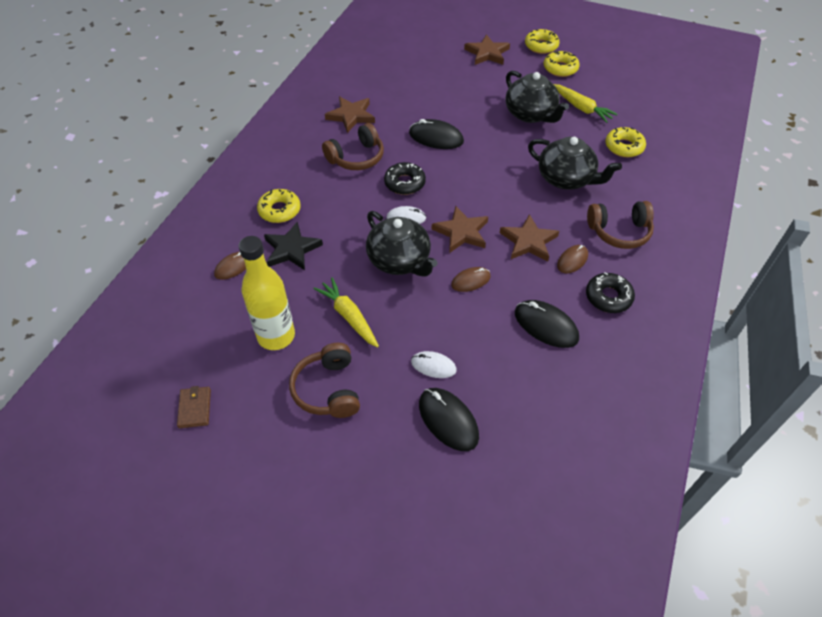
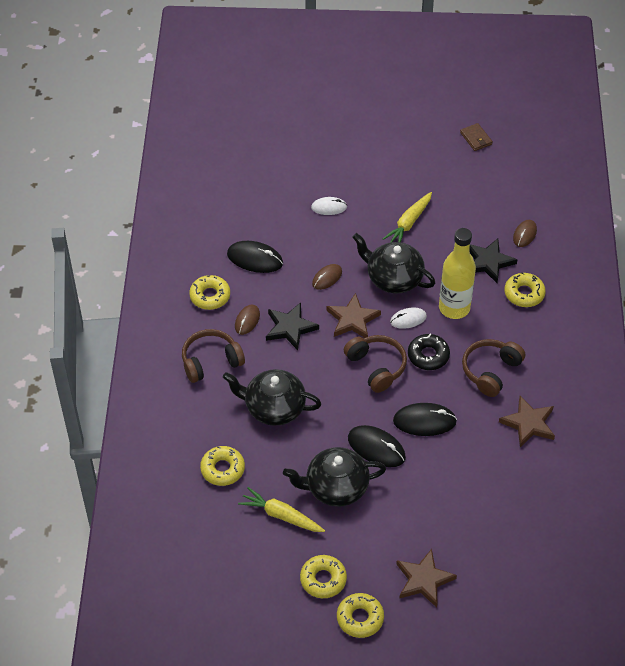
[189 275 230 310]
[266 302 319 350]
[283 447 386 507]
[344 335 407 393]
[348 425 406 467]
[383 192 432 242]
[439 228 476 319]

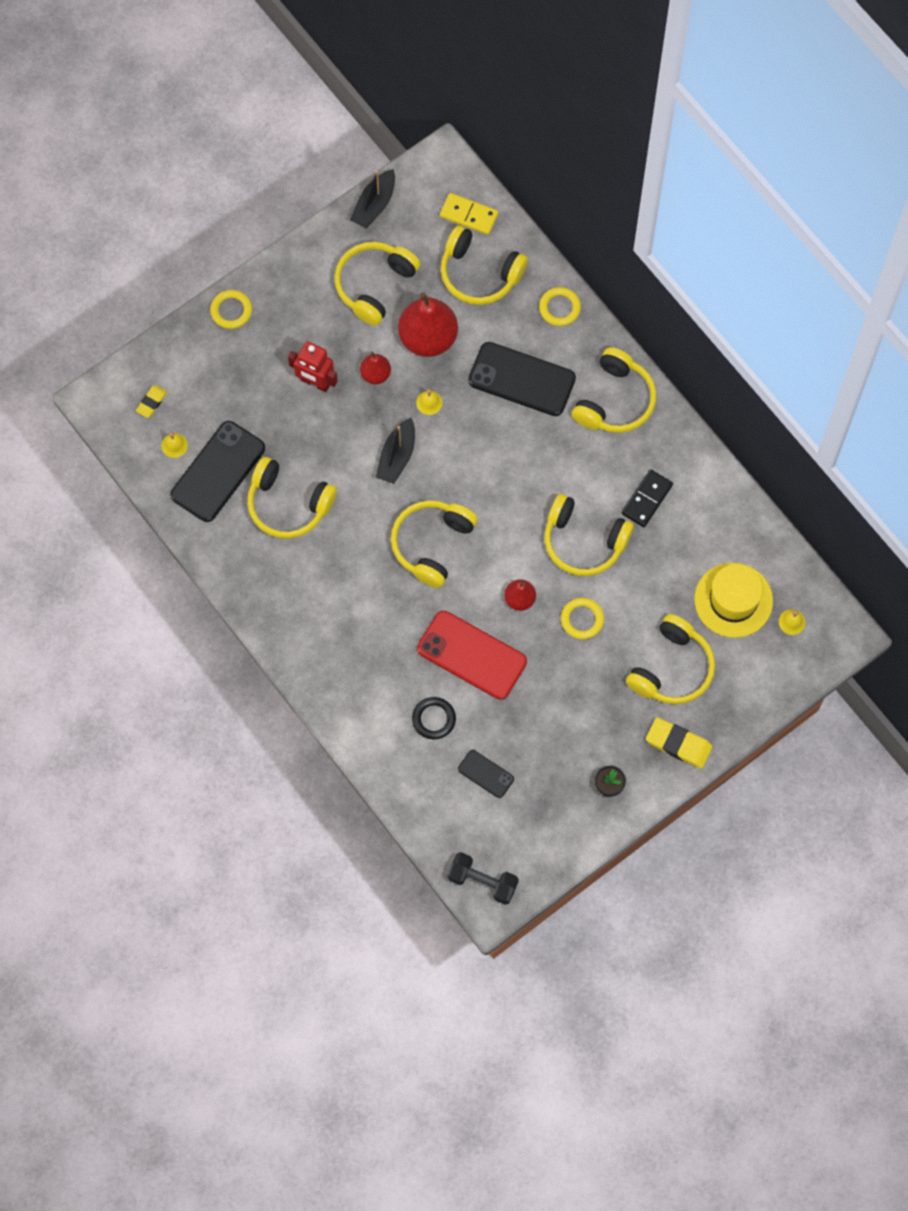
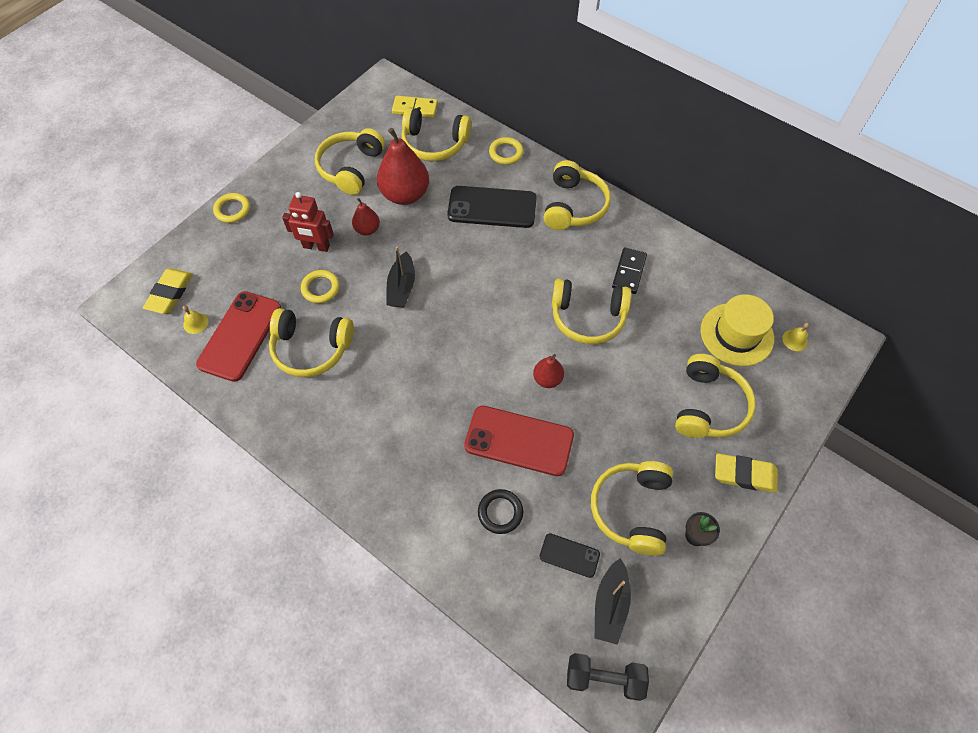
[143 269 193 314]
[196 291 281 382]
[301 270 340 303]
[591 461 673 556]
[595 558 631 645]
[416 389 442 415] (first image)

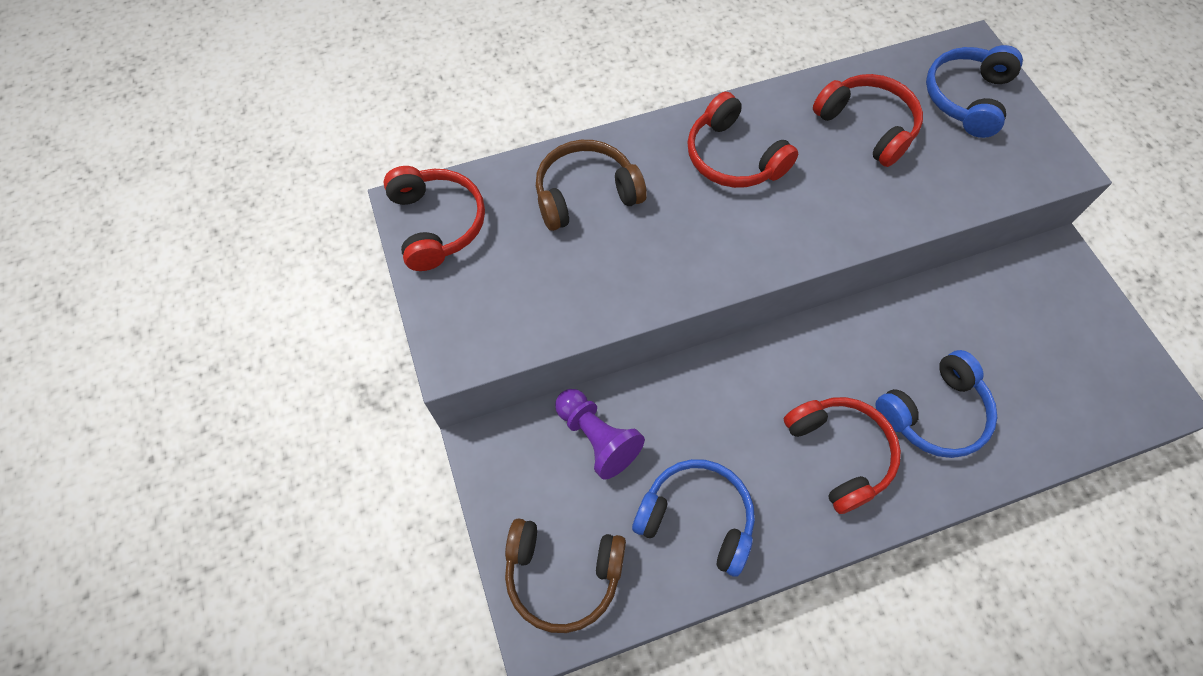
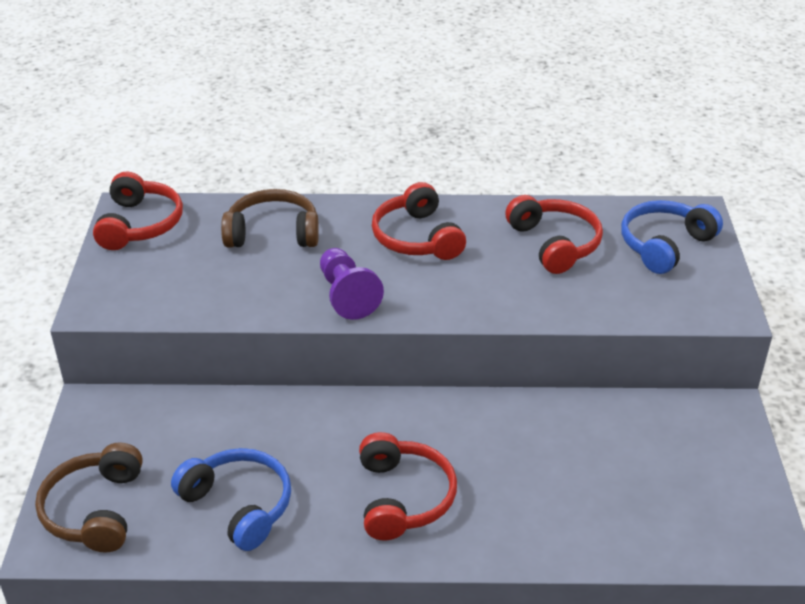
[35 442 143 553]
[320 248 384 320]
[876 350 998 458] (first image)

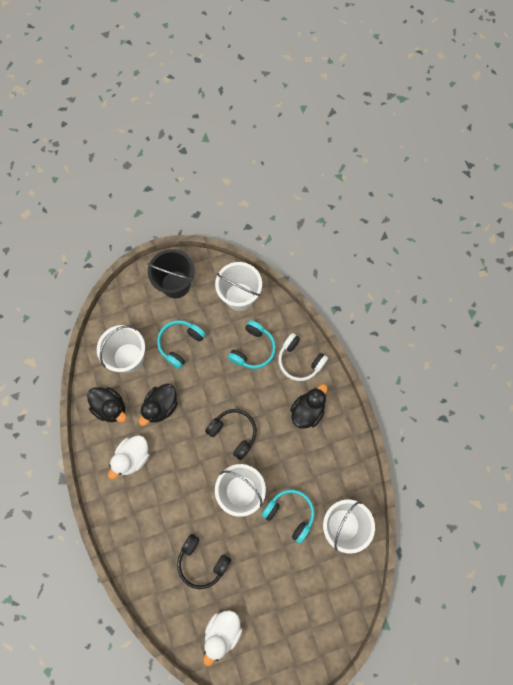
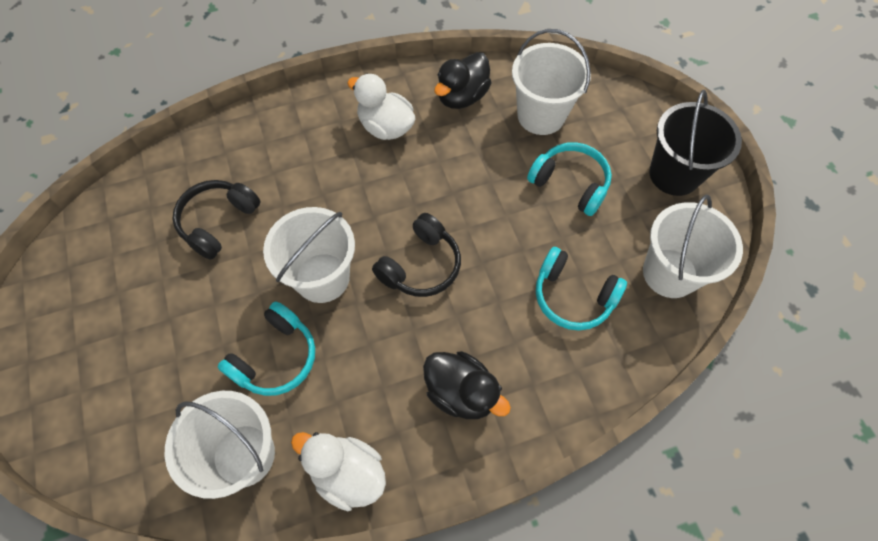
[291 432 386 511]
[139 383 178 426] (first image)
[278 333 328 381] (first image)

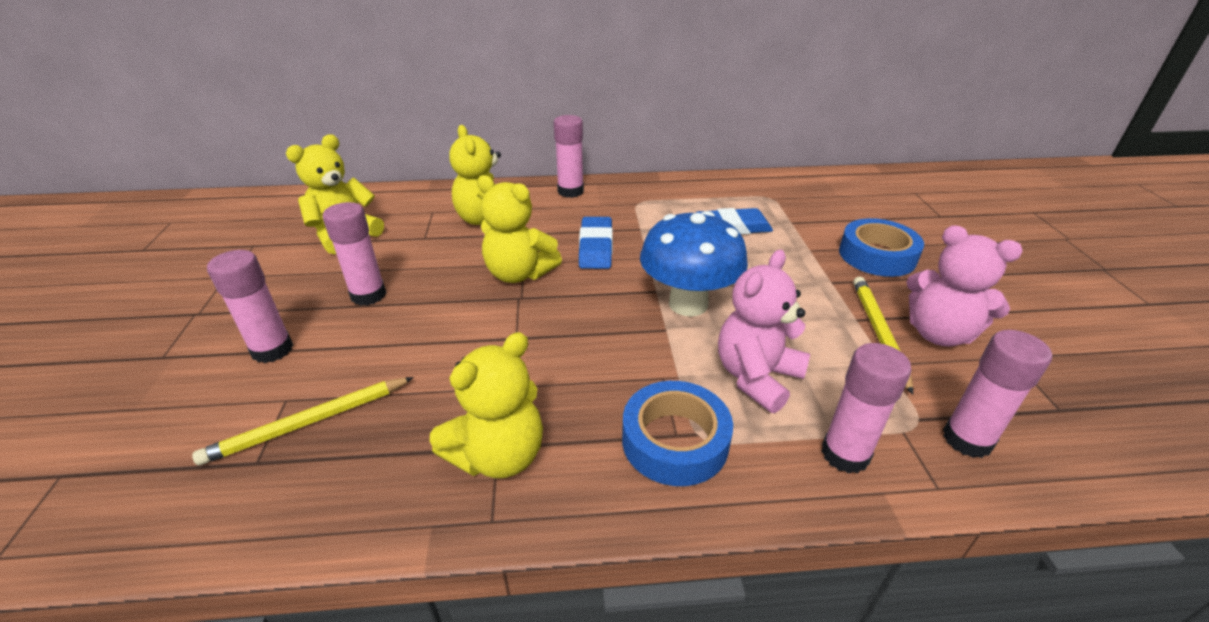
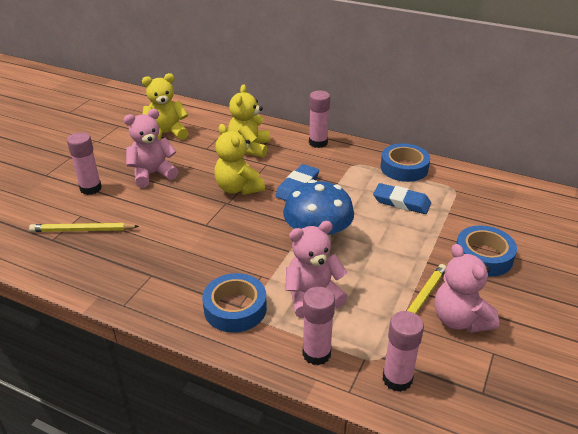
[124 109 178 188]
[381 143 430 182]
[430 332 543 478] (first image)

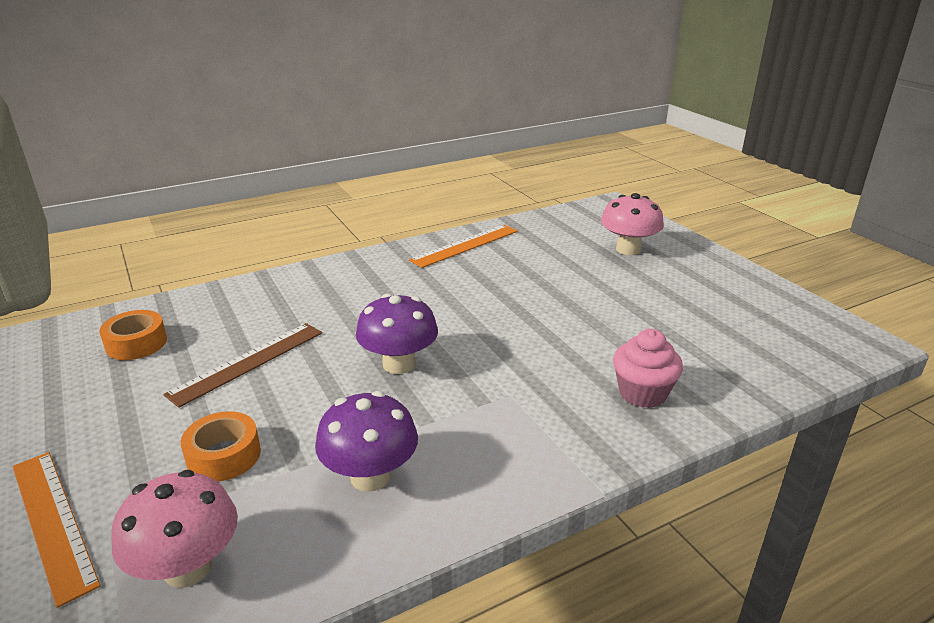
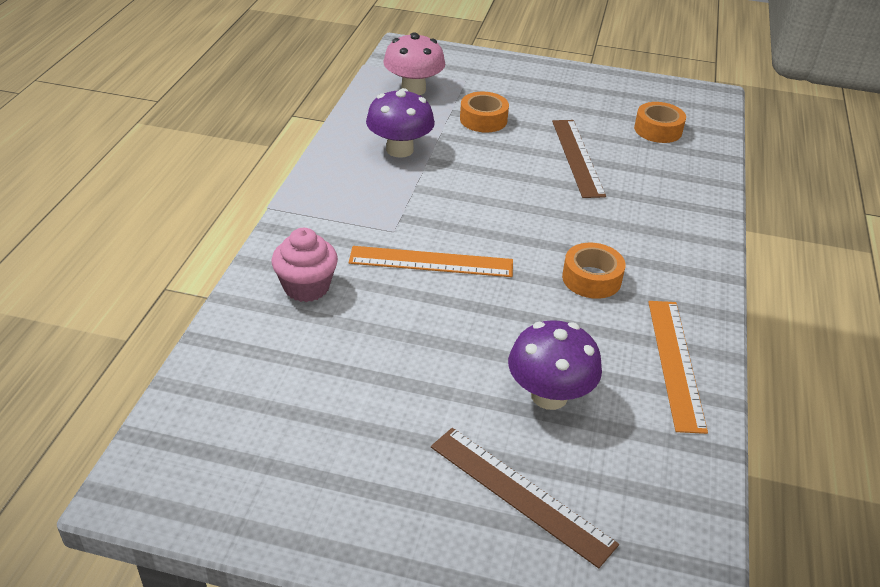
[349 246 513 277]
[431 428 619 568]
[508 320 602 410]
[562 243 626 299]

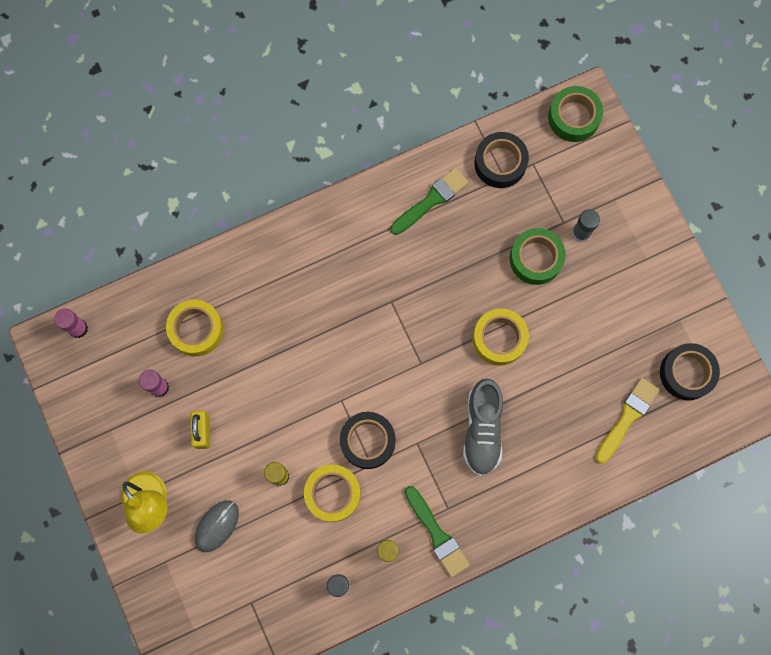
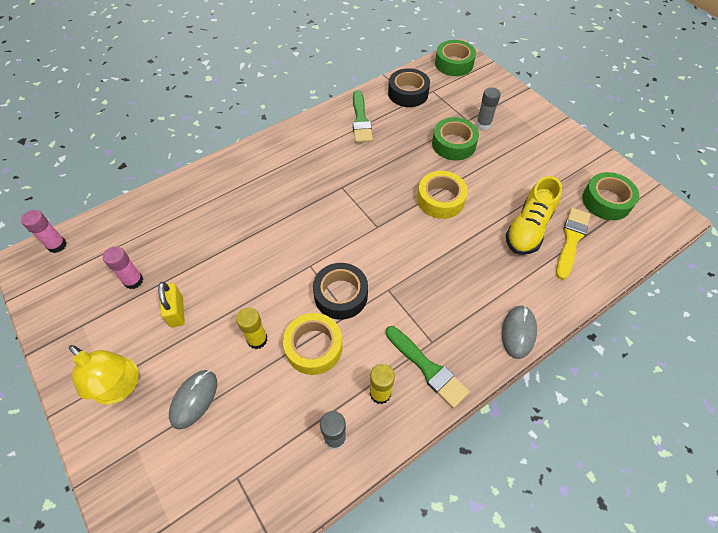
[353 90 373 143]
[502 305 537 359]
[506 176 562 255]
[582 172 639 220]
[166 299 223 356] (first image)
[463 378 503 476] (first image)

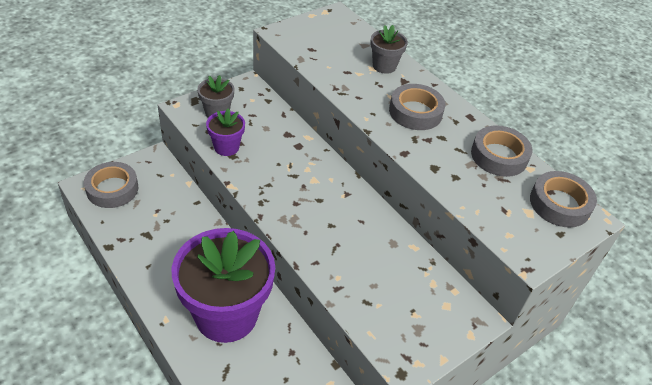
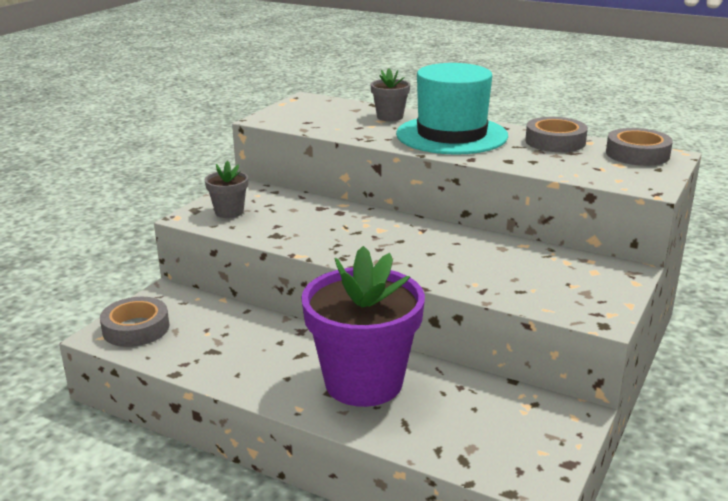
[396 63 508 155]
[206 108 245 156] (first image)

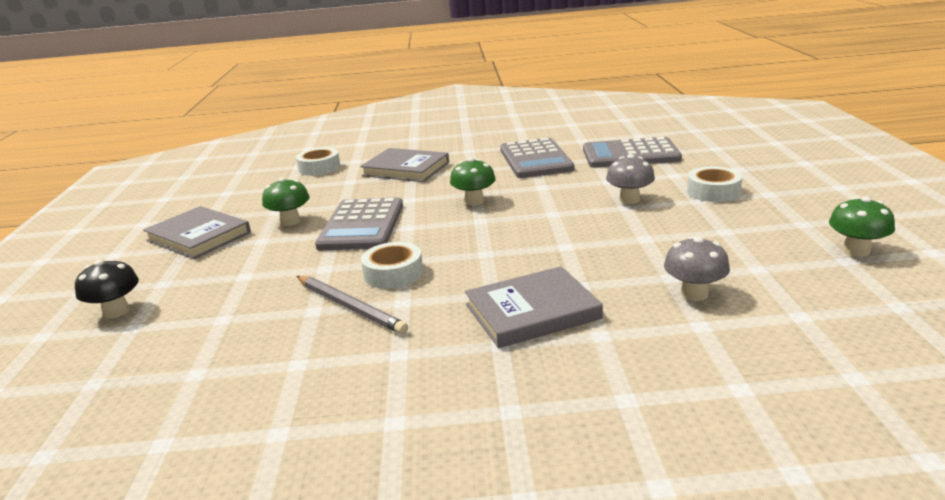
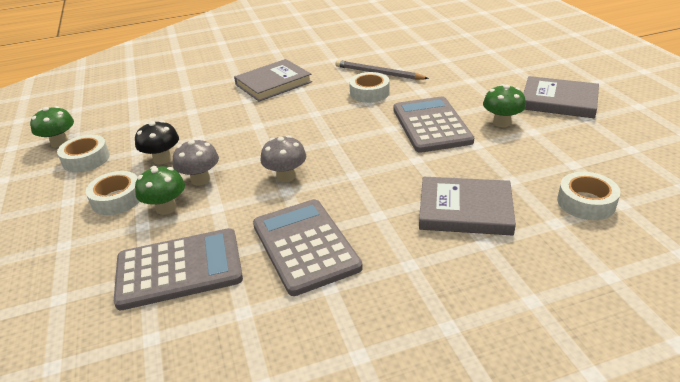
[57 134 110 173]
[135 120 179 164]
[135 166 185 215]
[260 135 306 182]

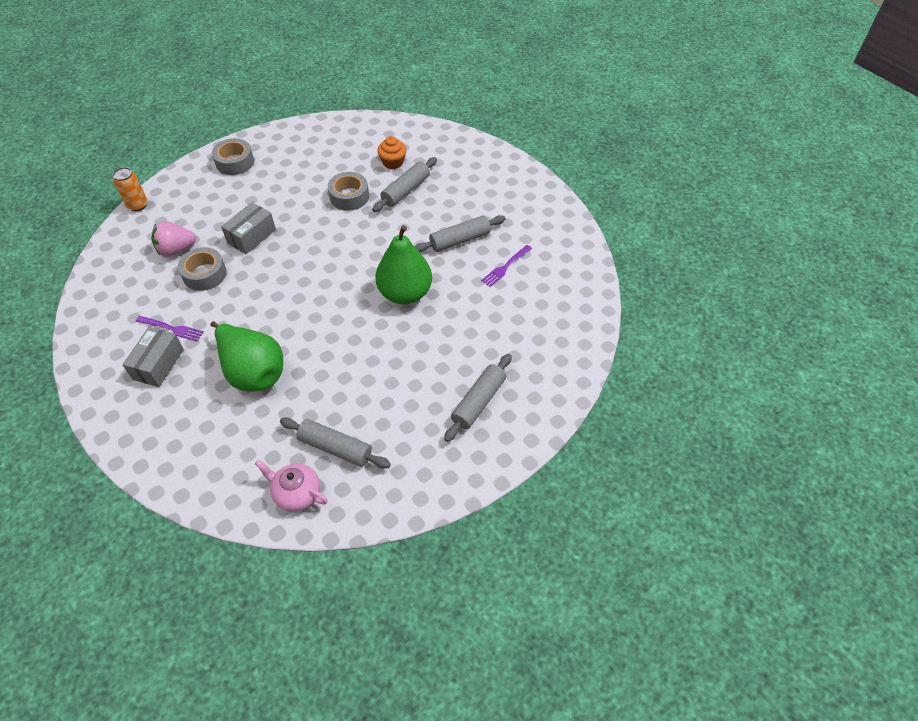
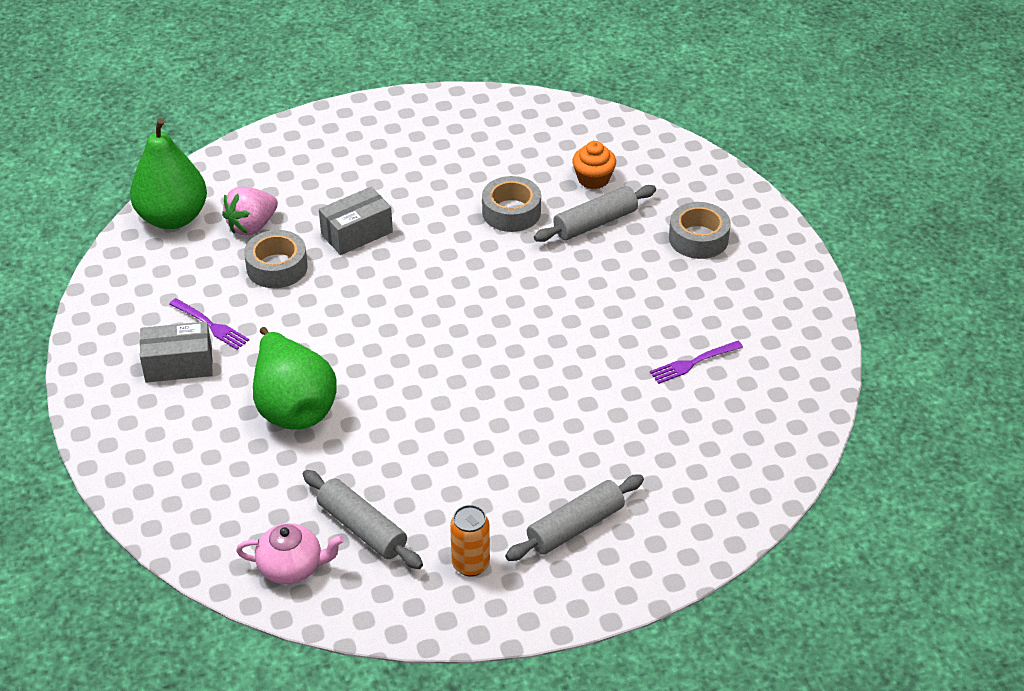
[130 118 207 229]
[140 322 213 383]
[222 187 278 236]
[236 523 344 584]
[450 505 490 577]
[669 202 731 259]
[415 215 506 252] (first image)

